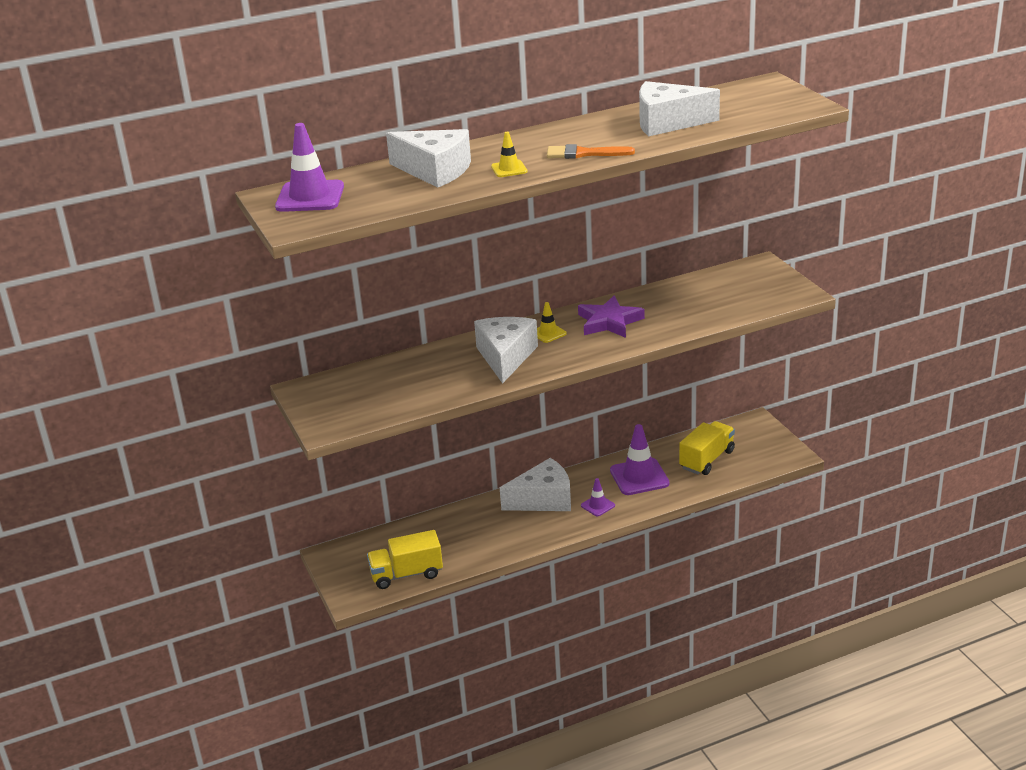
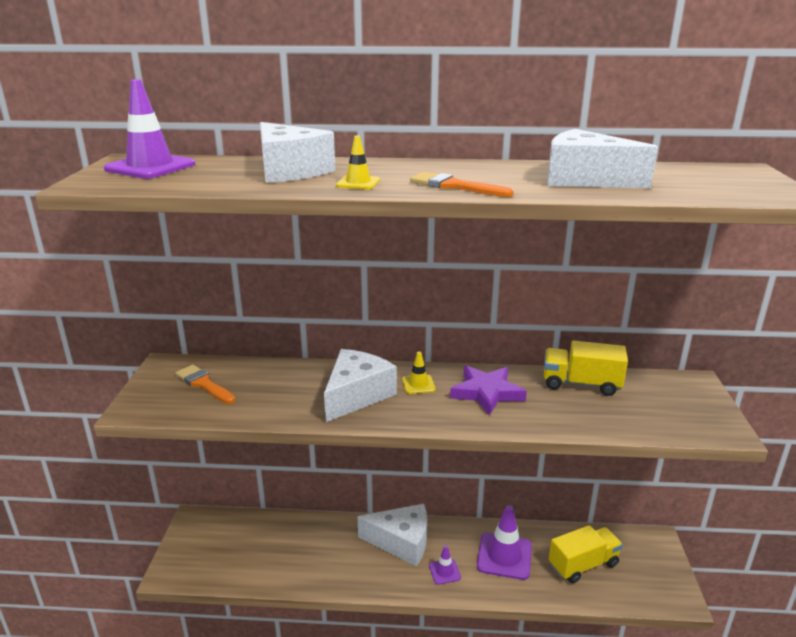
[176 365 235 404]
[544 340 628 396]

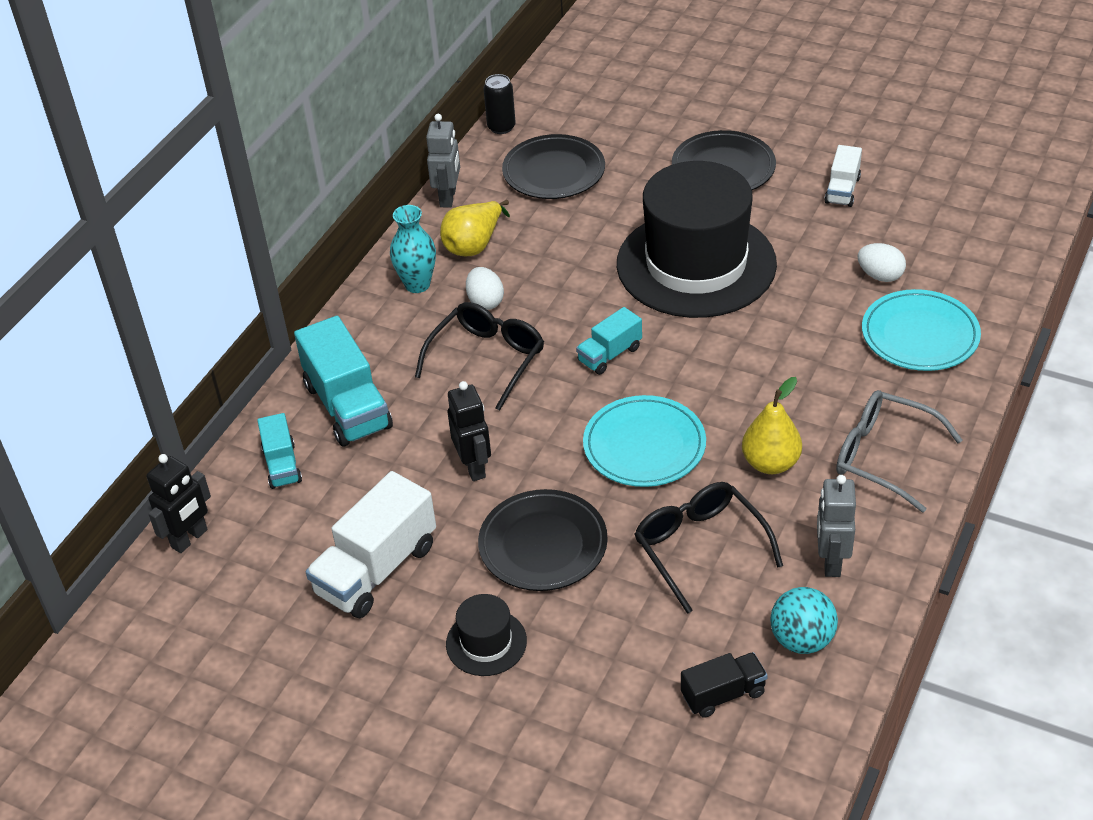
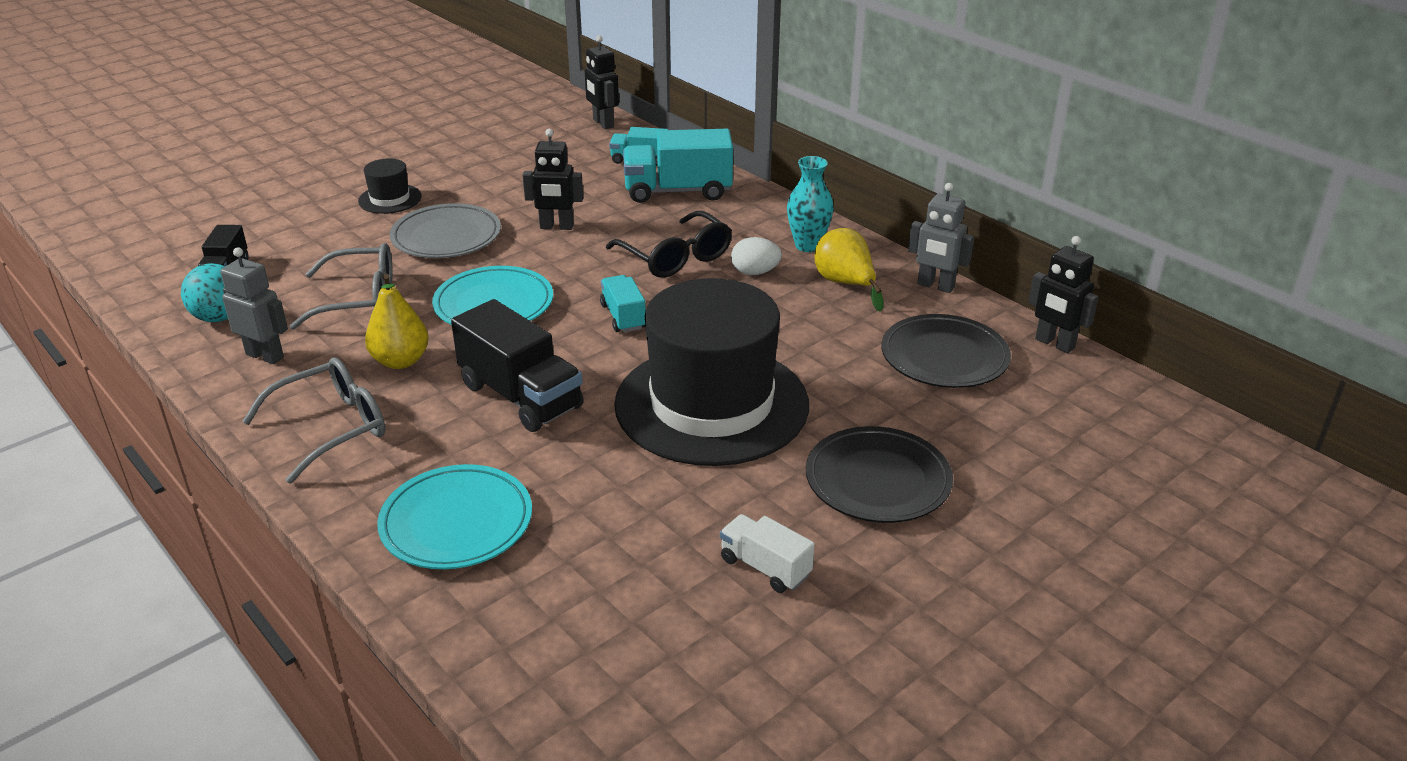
[289 243 393 330]
[390 203 501 258]
[451 299 584 432]
[1028 236 1098 353]
[306 471 436 618] (first image)
[857 243 906 282] (first image)

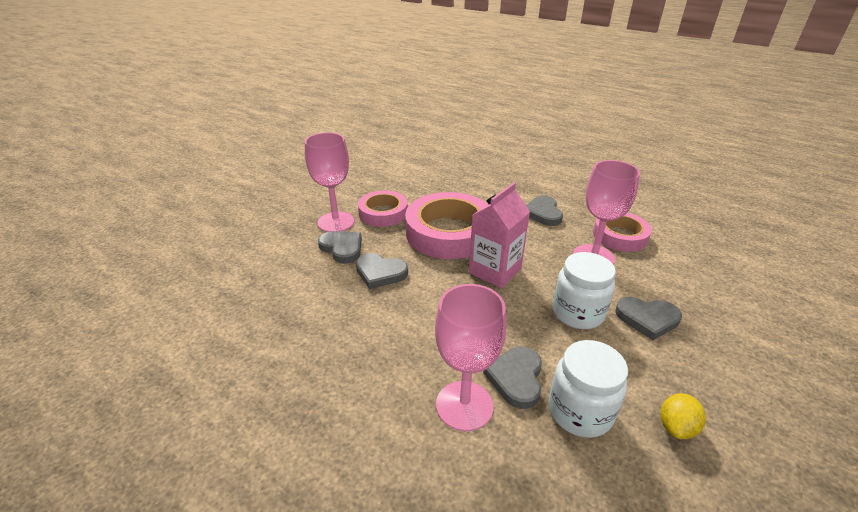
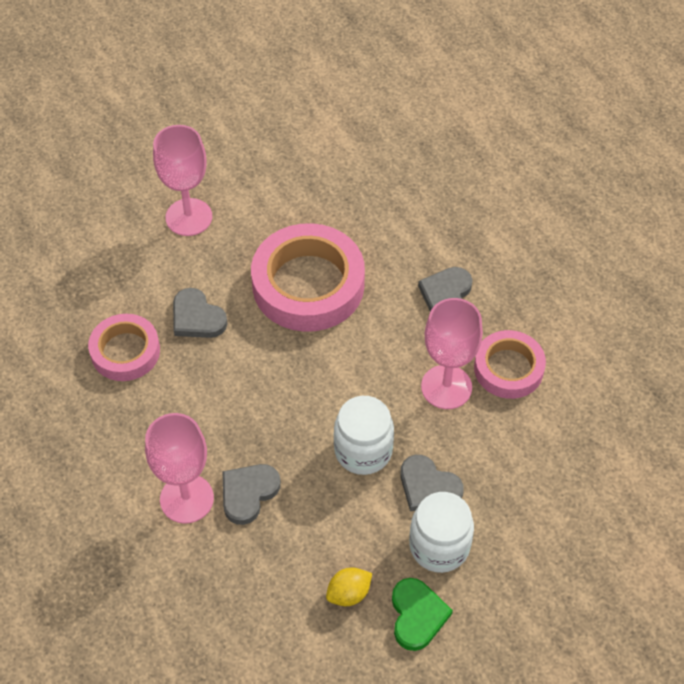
[88 314 160 381]
[392 578 453 651]
[409 492 474 573]
[318 231 362 264] (first image)
[469 182 530 288] (first image)

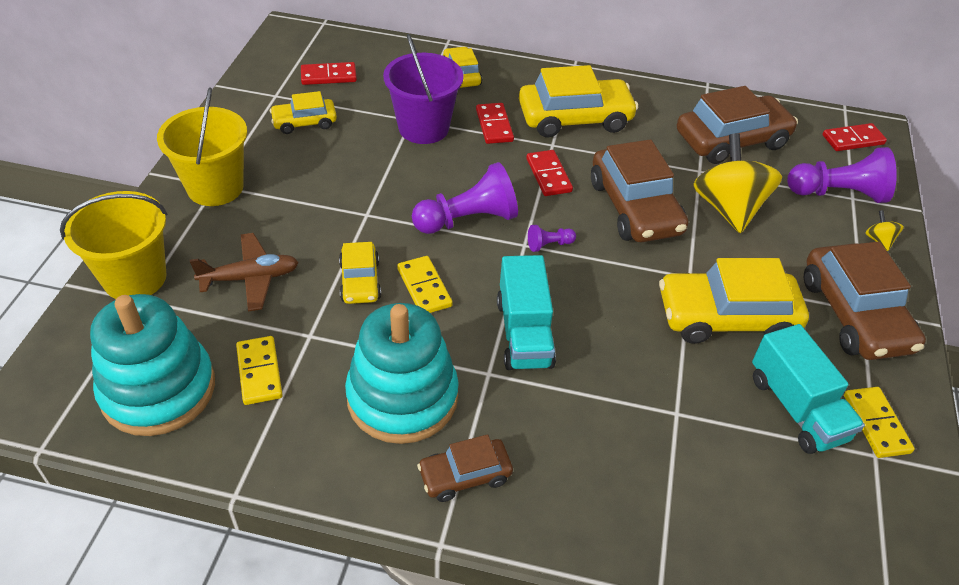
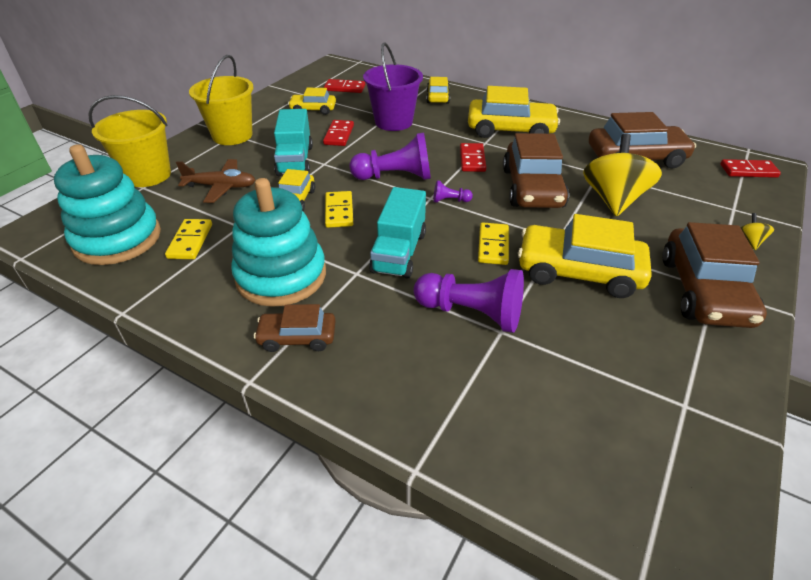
[274 109 313 176]
[323 120 354 146]
[414 269 524 333]
[478 222 509 265]

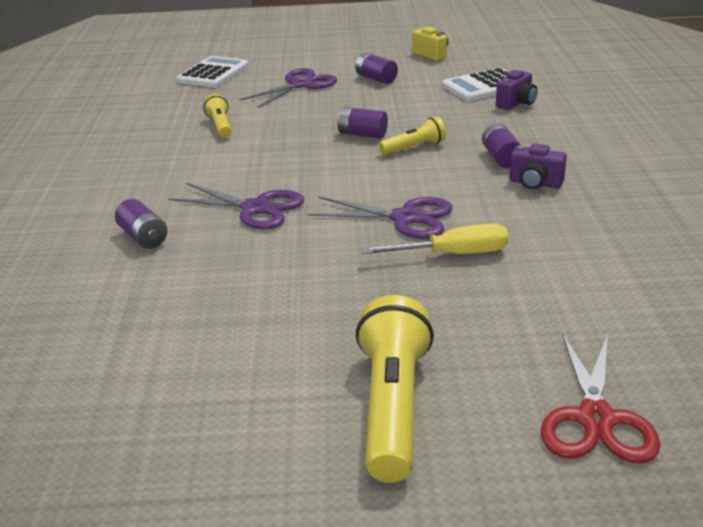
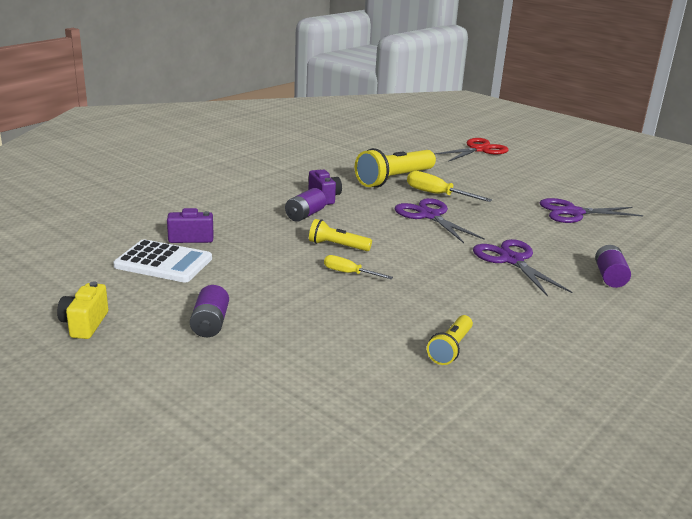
[324 255 393 279]
[355 148 436 187]
[540 198 643 223]
[176 56 249 88] (first image)

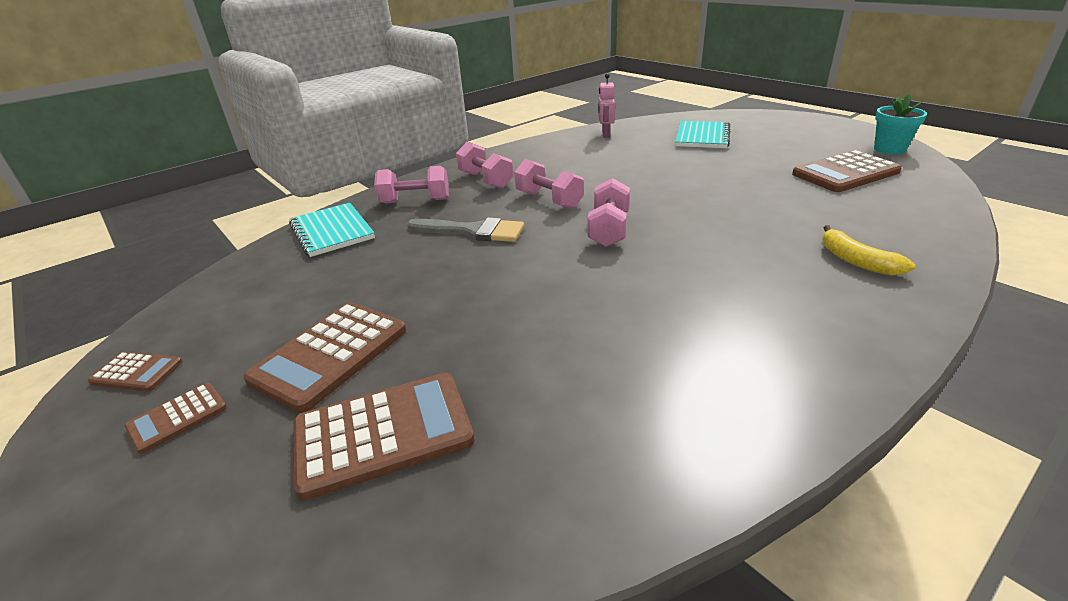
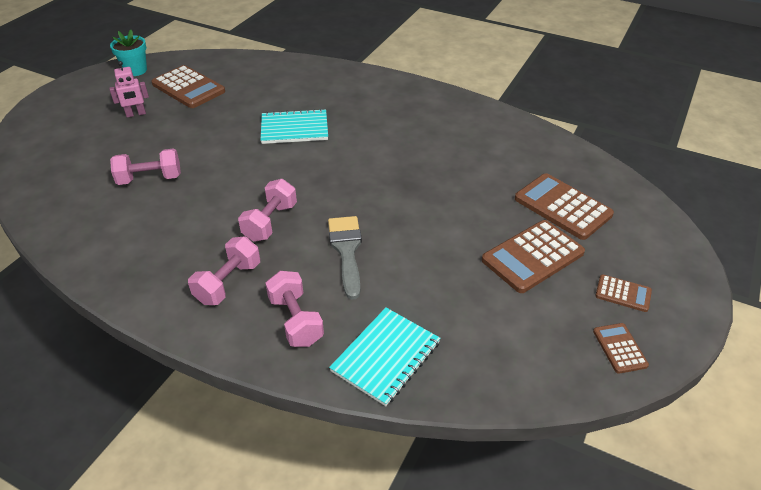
[109 61 149 118]
[110 148 181 185]
[260 109 328 144]
[482 220 585 293]
[822 225 916 276] (first image)

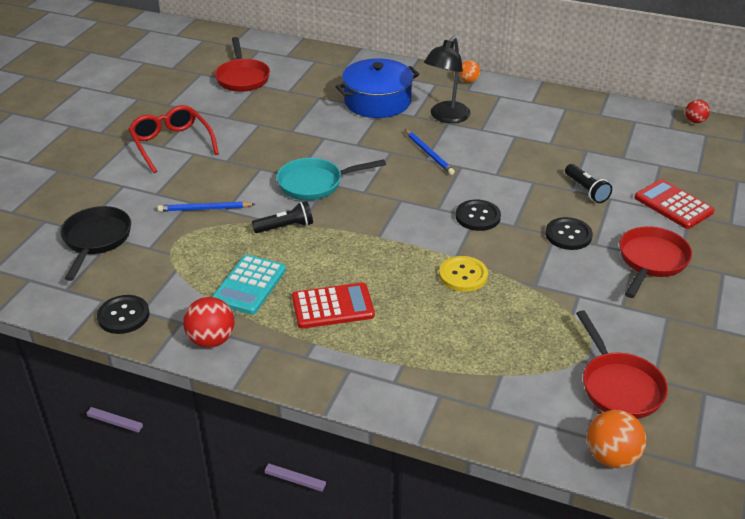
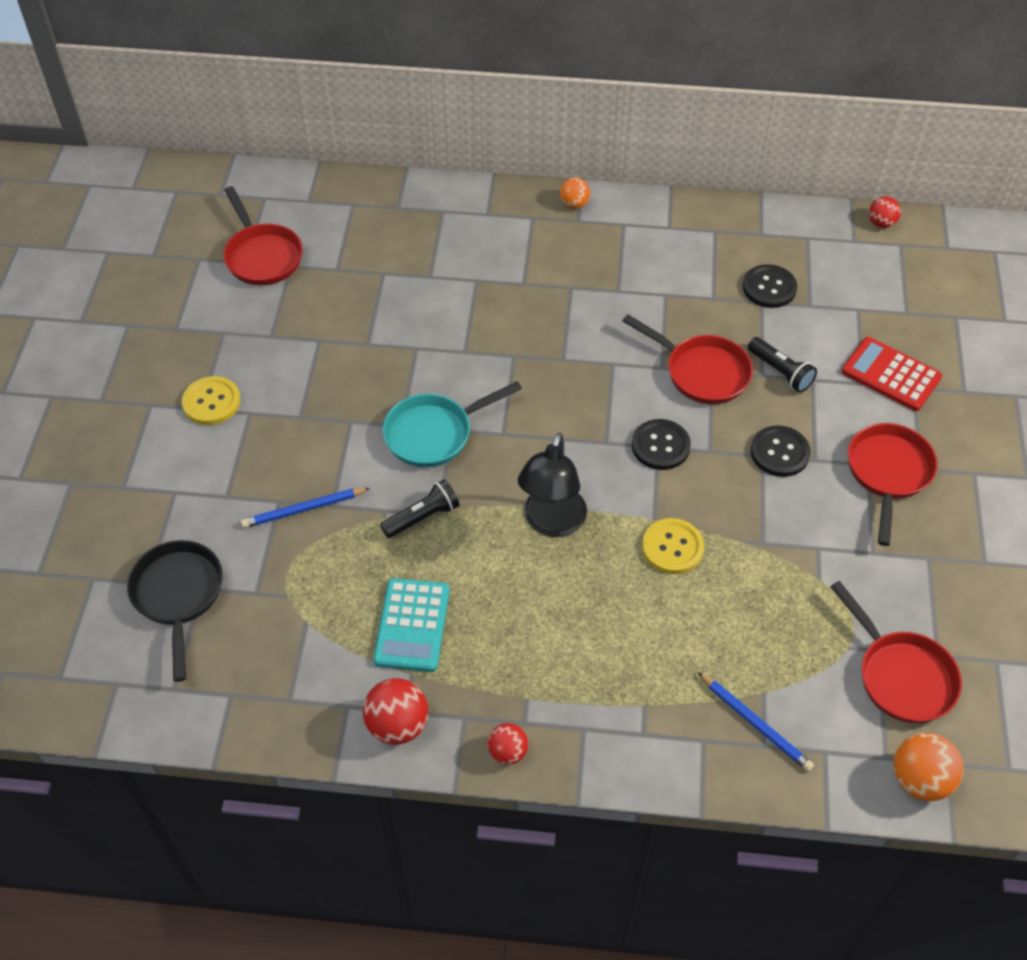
[182 376 241 425]
[487 723 529 765]
[518 433 587 537]
[622 314 753 404]
[698 672 814 772]
[743 264 797 308]
[292 283 375 329] (first image)
[335 58 420 118] (first image)

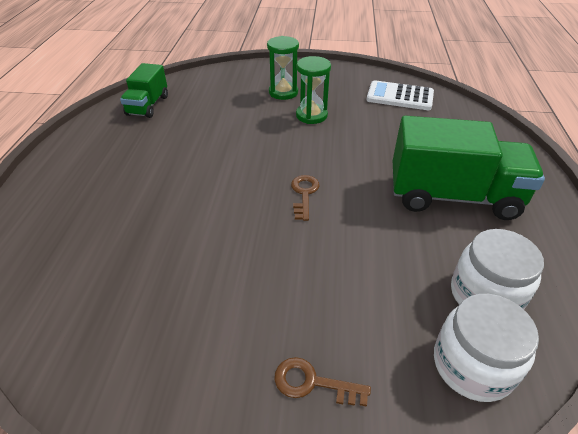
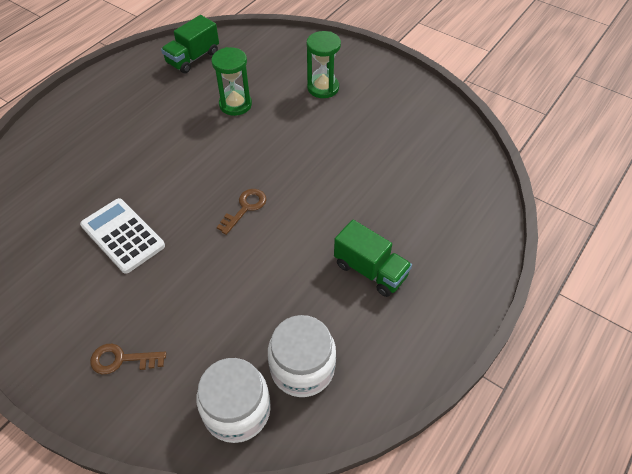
[80 198 165 274]
[90 344 166 374]
[211 47 252 116]
[334 220 412 297]

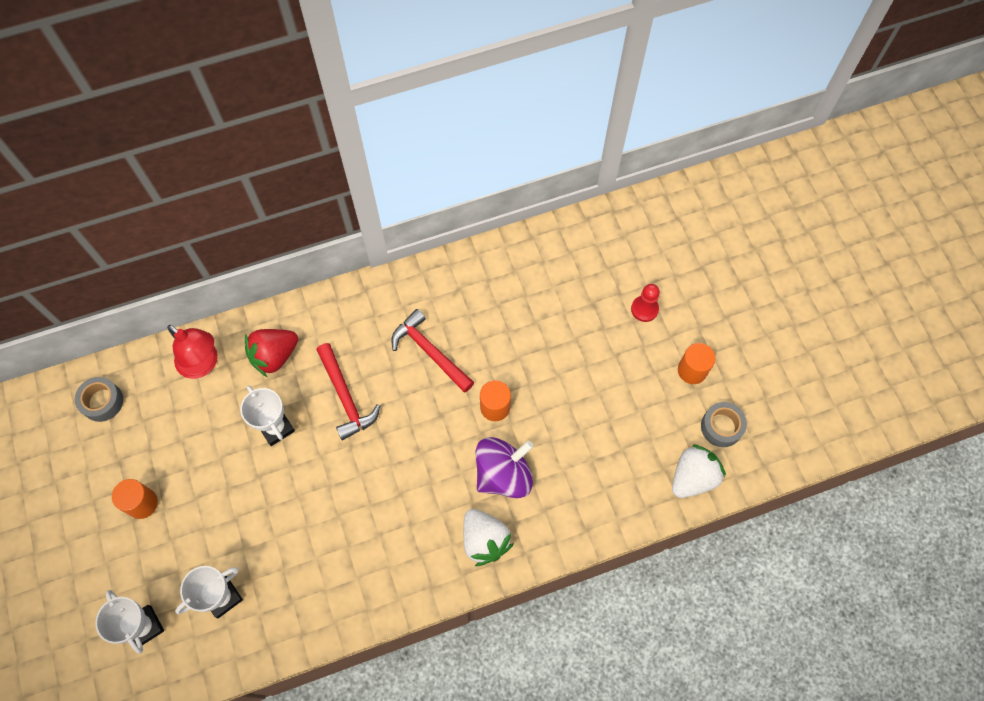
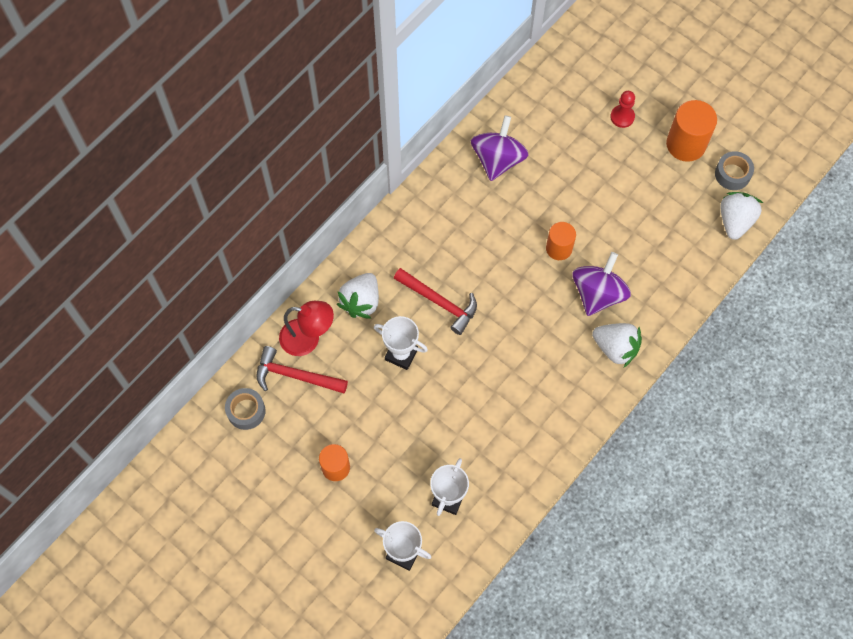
[256 346 348 393]
[337 273 379 319]
[471 115 528 181]
[666 100 717 162]

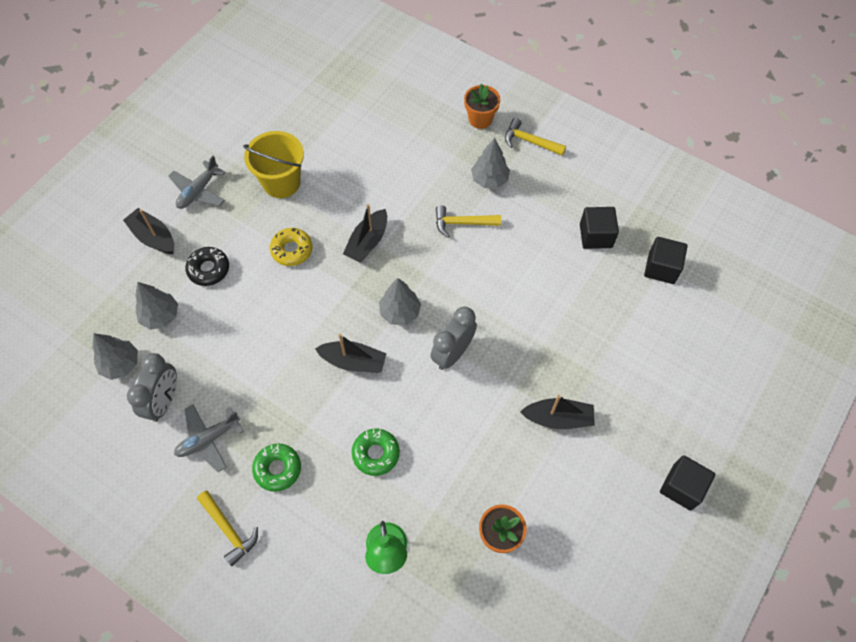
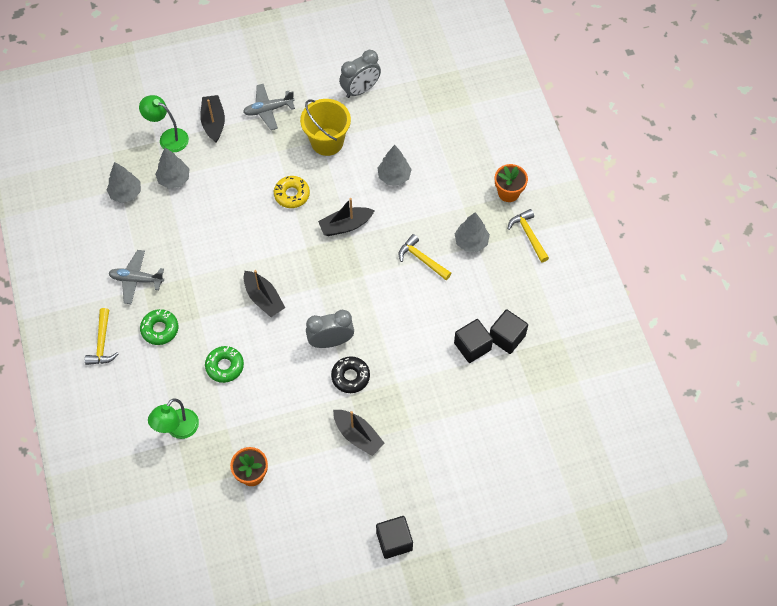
[139 95 189 152]
[331 356 370 393]
[339 50 381 98]
[378 145 412 185]
[454 319 493 363]

